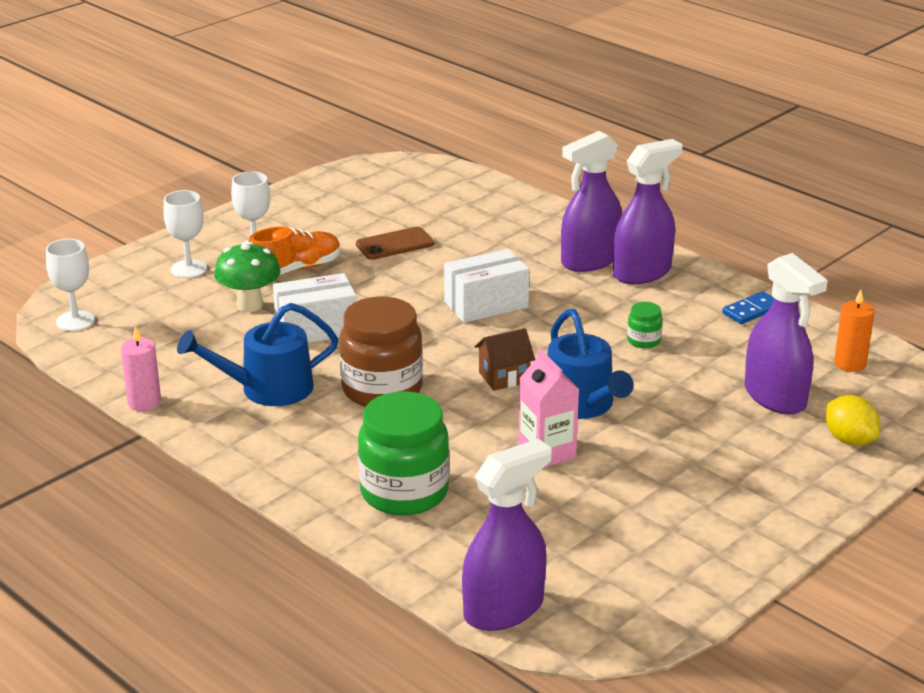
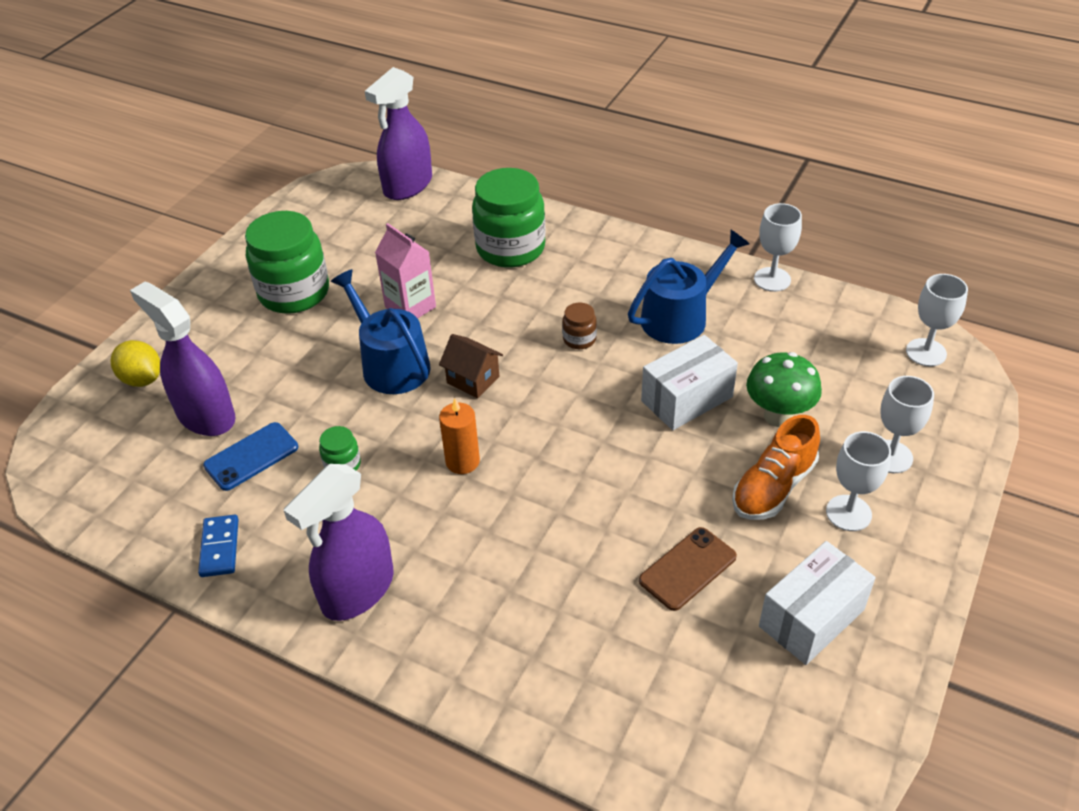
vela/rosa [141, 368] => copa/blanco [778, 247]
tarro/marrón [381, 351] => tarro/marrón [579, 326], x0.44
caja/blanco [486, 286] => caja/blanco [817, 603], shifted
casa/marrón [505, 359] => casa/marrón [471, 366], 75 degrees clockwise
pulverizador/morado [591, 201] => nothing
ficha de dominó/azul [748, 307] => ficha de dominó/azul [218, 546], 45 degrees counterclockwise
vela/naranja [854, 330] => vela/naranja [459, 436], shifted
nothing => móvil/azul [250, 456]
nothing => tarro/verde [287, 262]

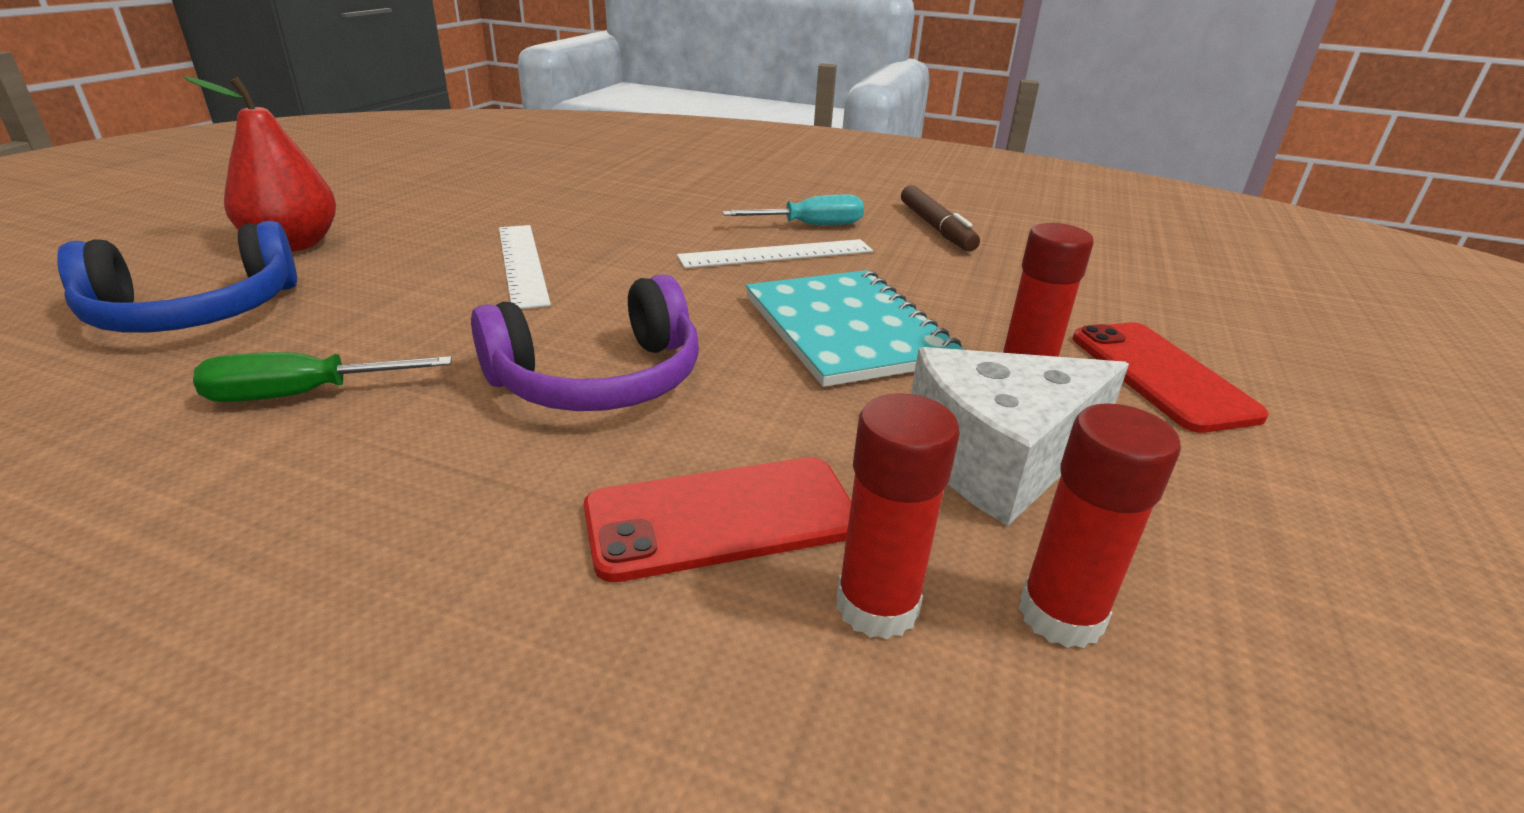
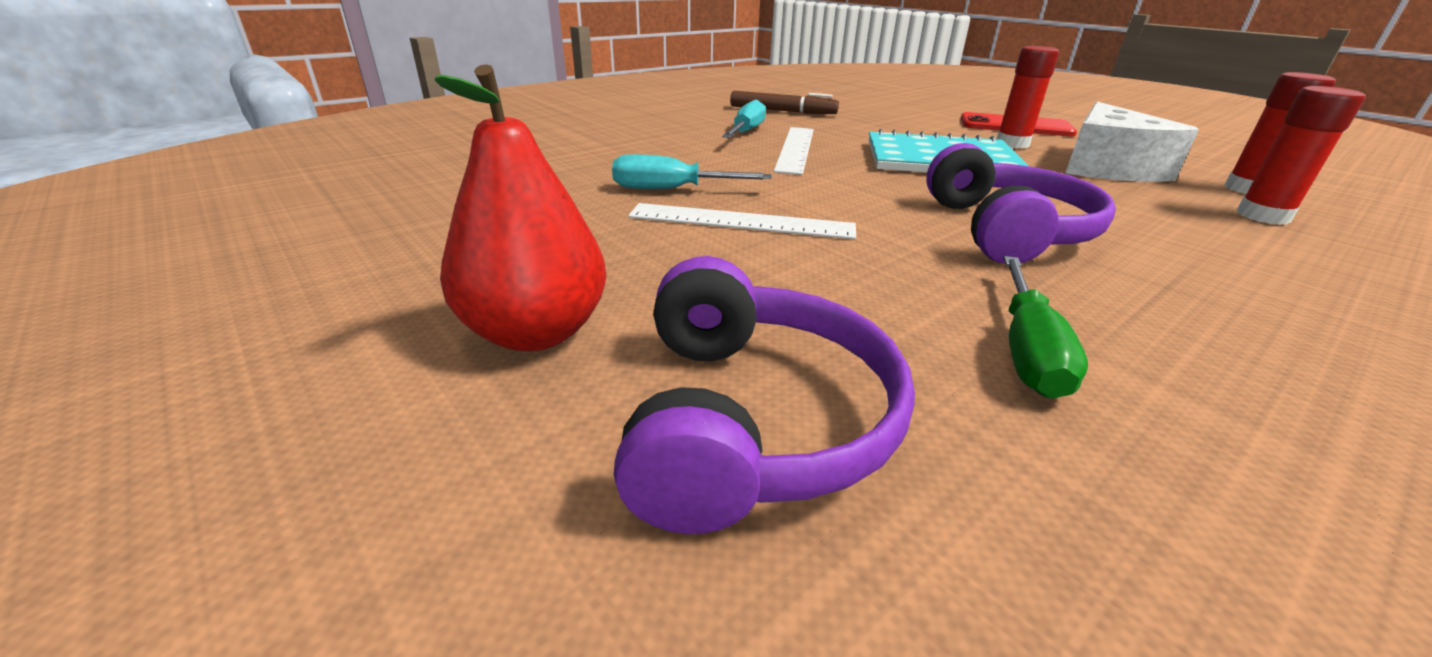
auriculares/azul [177, 277] => auriculares/morado [764, 395]
móvil/rojo [717, 519] => nothing
nothing => destornillador/turquesa [692, 171]

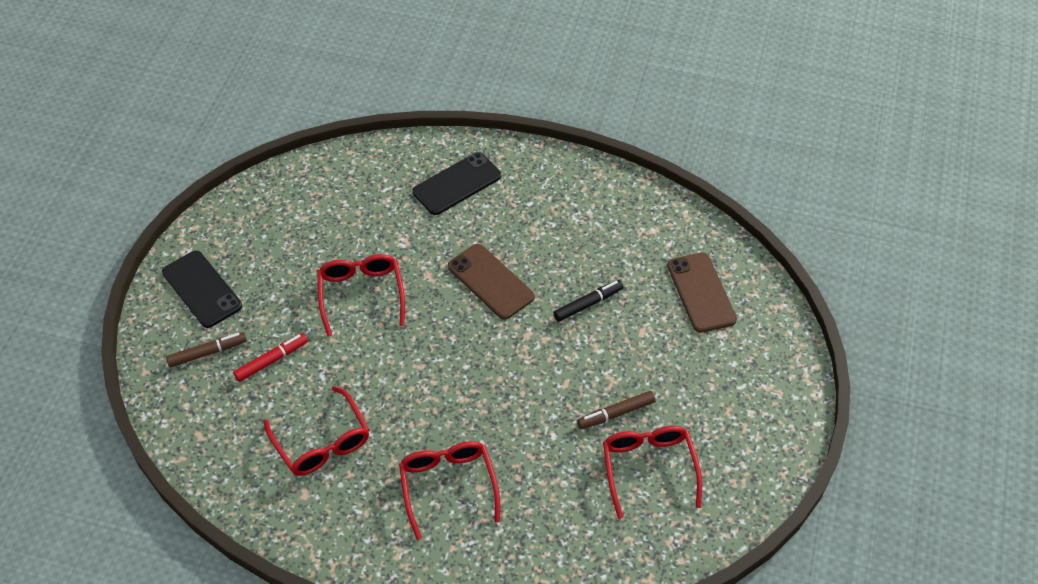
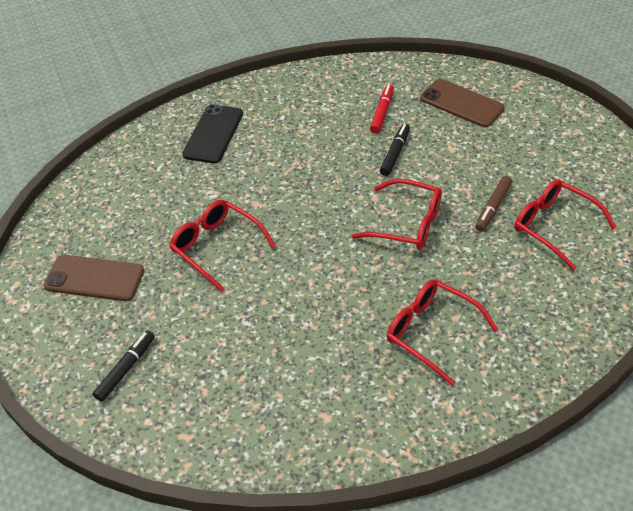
móvil/negro [202, 289] => nothing
rotulador/marrón [206, 349] => rotulador/negro [124, 366]
rotulador/rojo [270, 357] => rotulador/rojo [382, 108], shifted
gafas/rojo [316, 431] => gafas/rojo [397, 214], shifted
móvil/marrón [491, 282] => móvil/marrón [94, 278], shifted

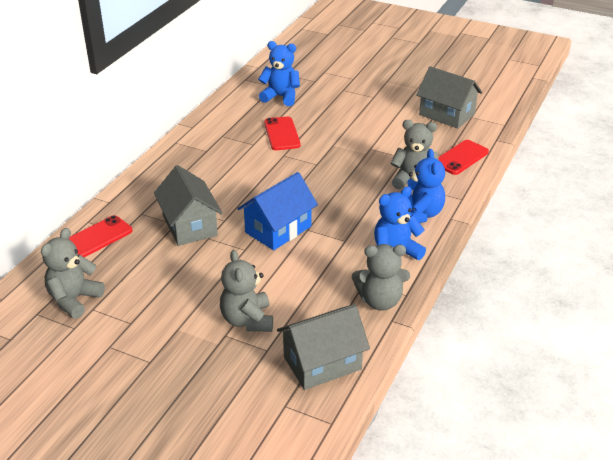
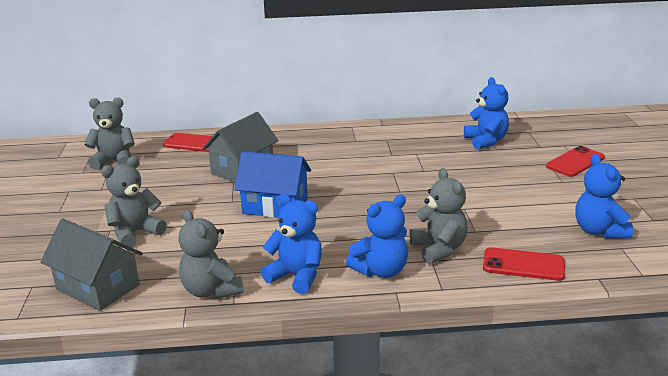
móvil/rojo [282, 133] => móvil/rojo [575, 161], shifted
casa/gris [449, 97] => osito/azul [604, 196]

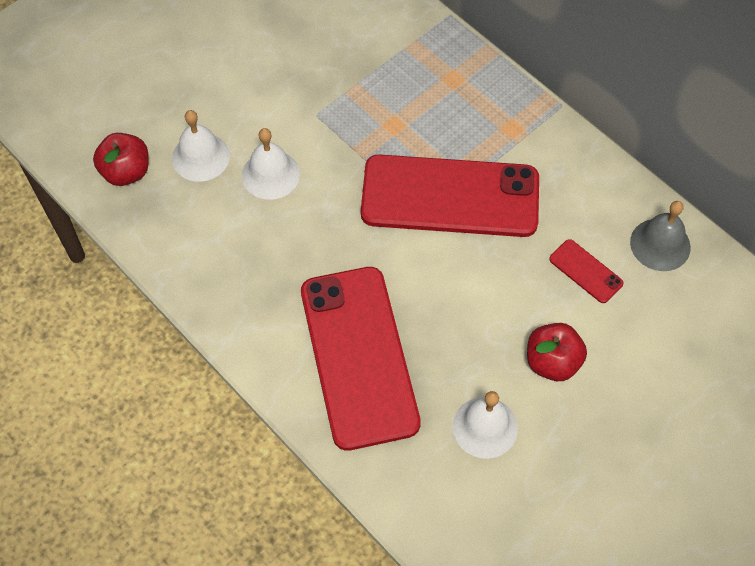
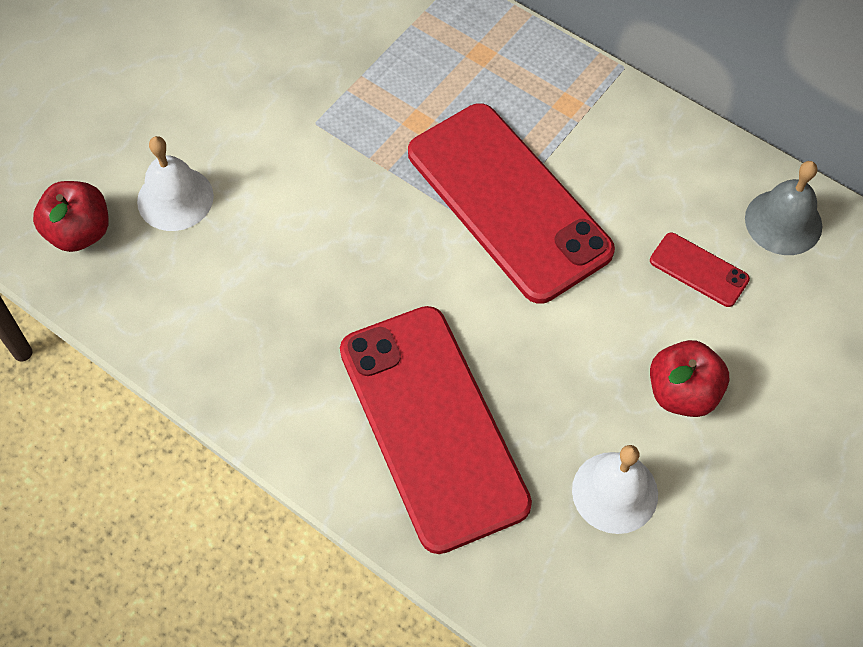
campana/blanco [271, 164] => nothing
móvil/rojo [450, 195] => móvil/rojo [511, 203], 60 degrees clockwise

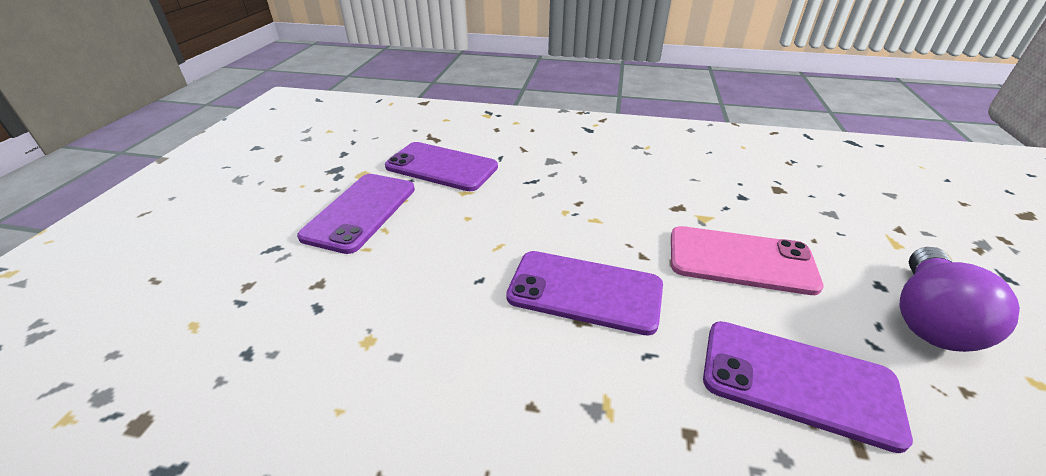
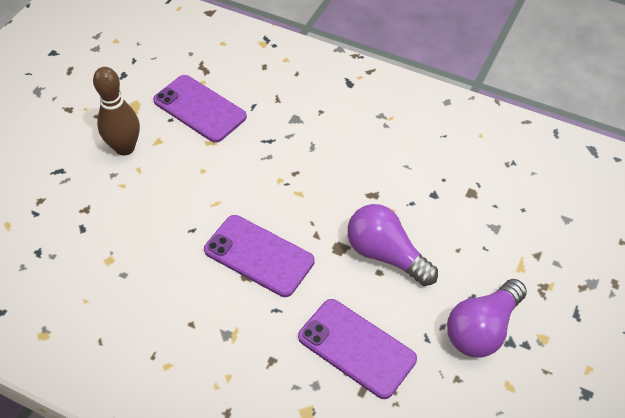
móvil/morado [356, 214] => bolo/marrón [116, 111]
móvil/rosa [747, 260] => bombilla/morado [392, 245]

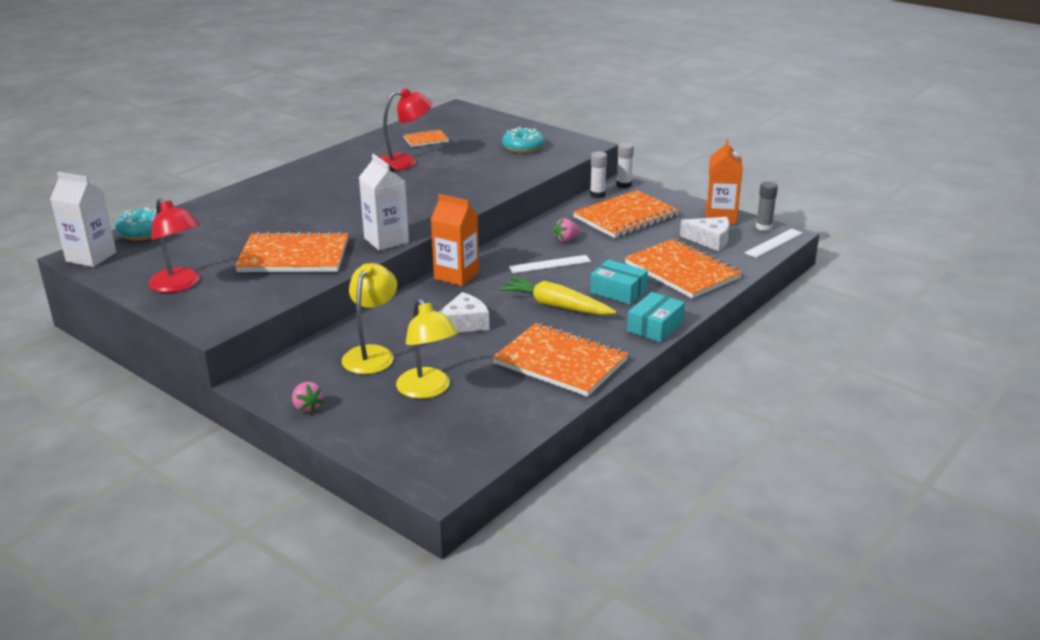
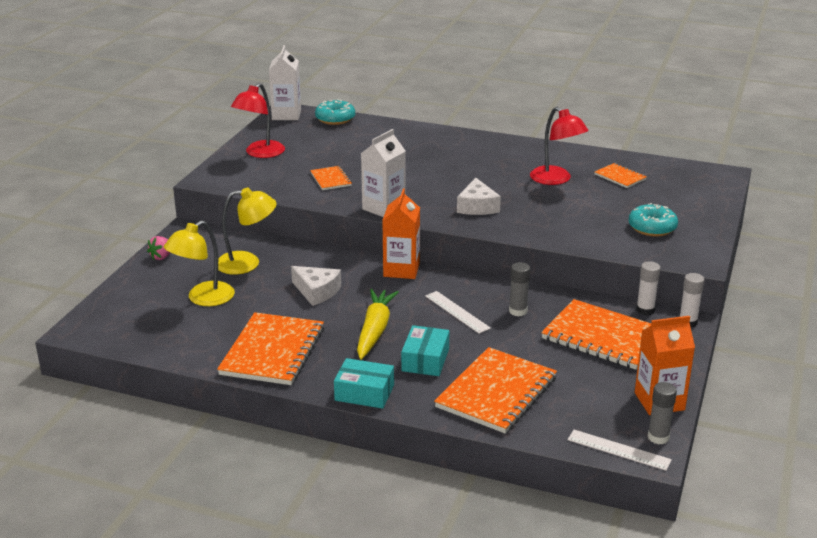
cuaderno/naranja [291, 251] => cuaderno/naranja [331, 178], x0.49
fresa/rosa [566, 230] => barra de pegamento/gris [519, 289]
queso/blanco [704, 234] => queso/blanco [479, 196], shifted

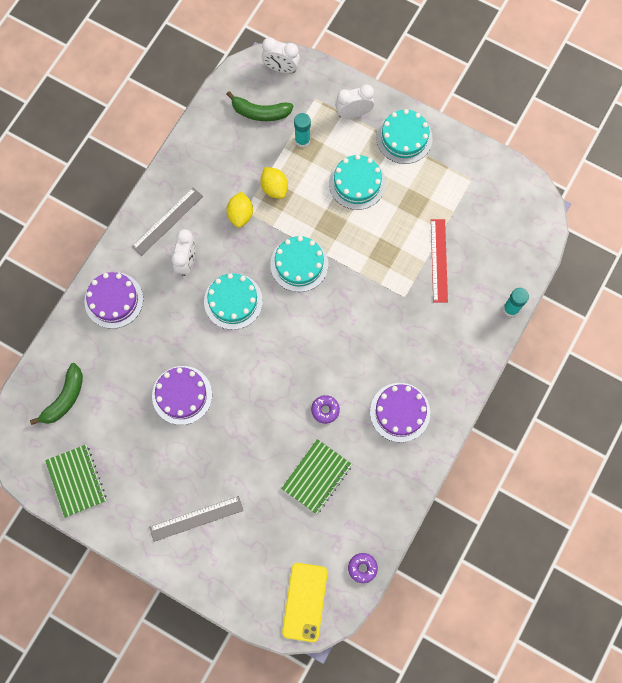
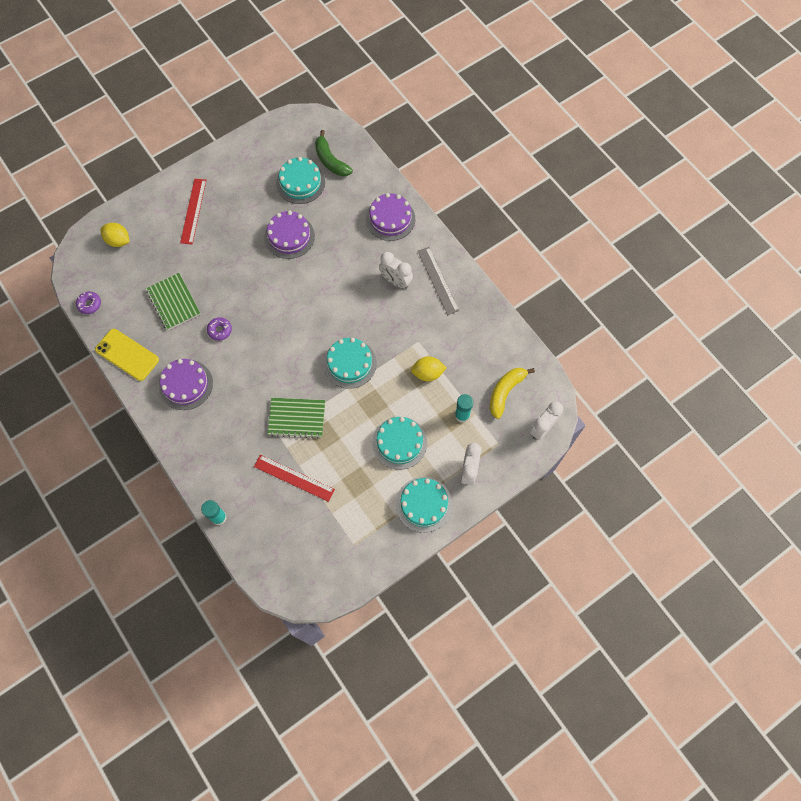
cuaderno/verde [75, 481] => cuaderno/verde [296, 418], shifted
regla/gris [196, 519] => regla/rojo [193, 211]
tarta/turquesa [233, 301] => tarta/turquesa [300, 180], shifted
plátano/verde [259, 106] => plátano/amarillo [512, 393]
limón/amarillo [239, 209] => limón/amarillo [115, 235], shifted
móvil/amarillo [305, 602] => móvil/amarillo [127, 355], shifted

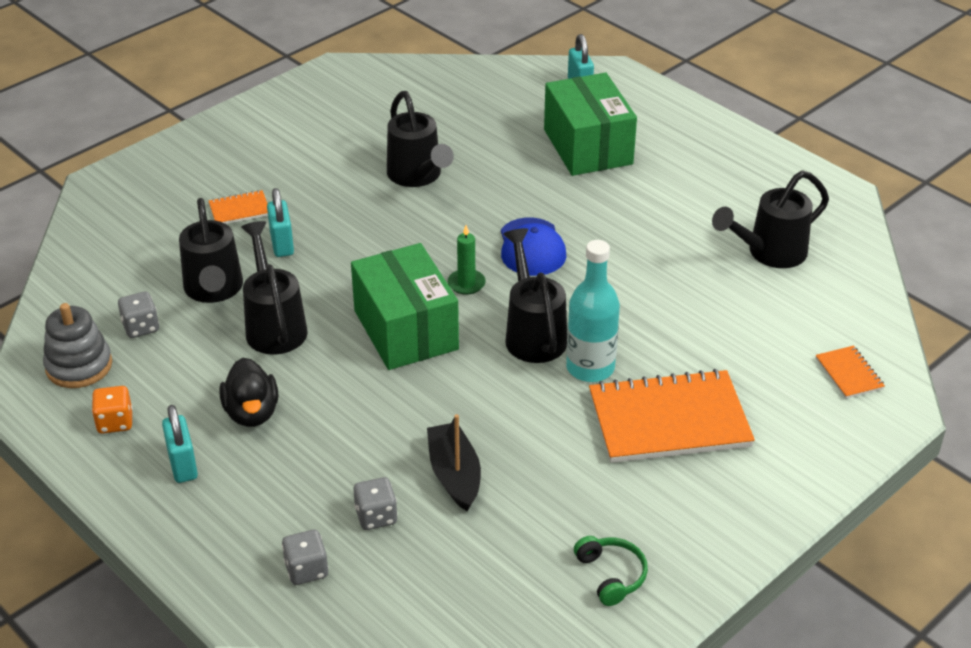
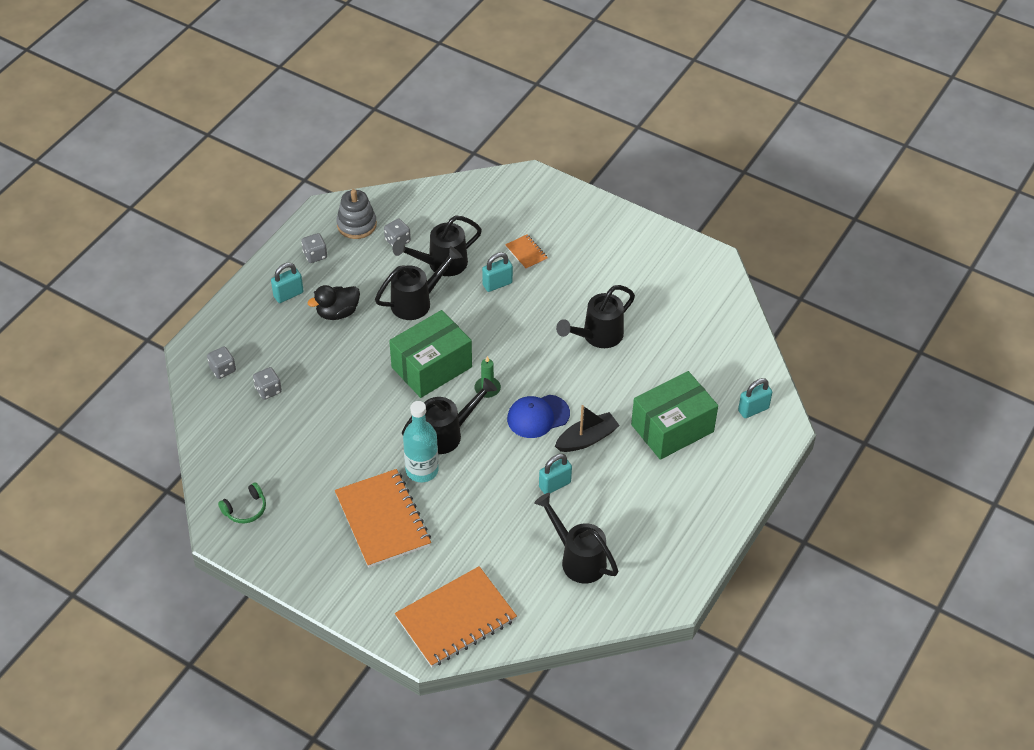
dado/naranja [112, 410] => dado/gris [314, 248]
barco/negro [454, 463] => barco/negro [587, 428], shifted
cuaderno/naranja [850, 372] => cuaderno/naranja [456, 616], x2.24
nothing => candado/turquesa [555, 474]

